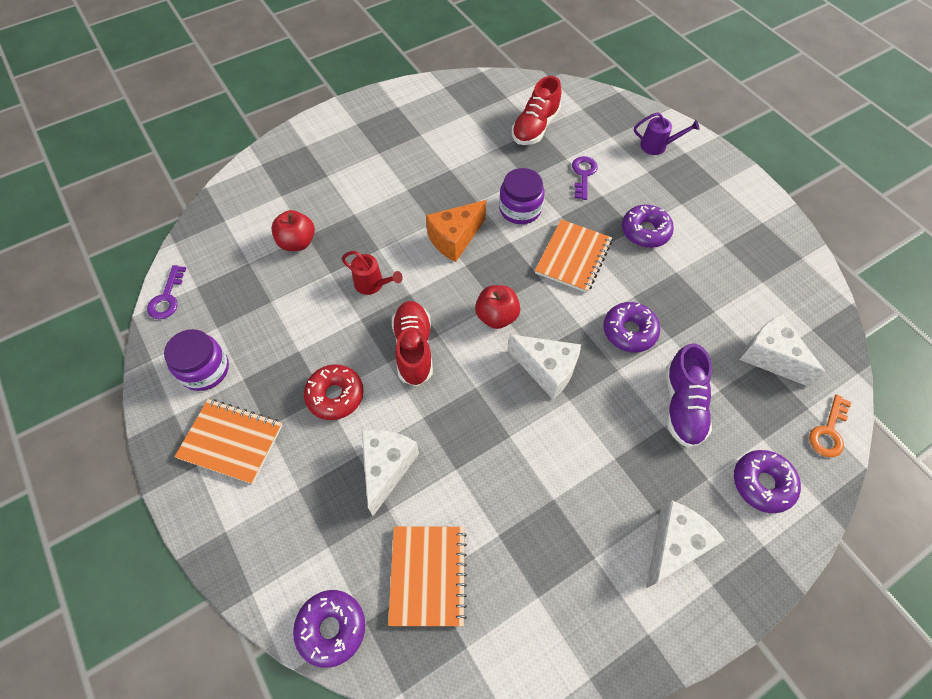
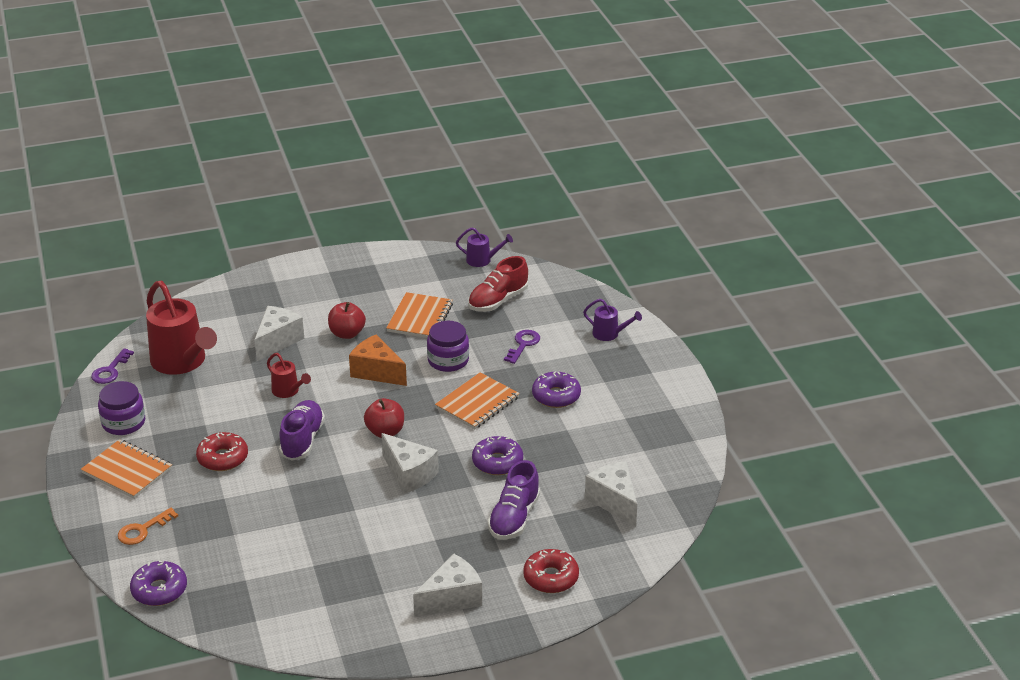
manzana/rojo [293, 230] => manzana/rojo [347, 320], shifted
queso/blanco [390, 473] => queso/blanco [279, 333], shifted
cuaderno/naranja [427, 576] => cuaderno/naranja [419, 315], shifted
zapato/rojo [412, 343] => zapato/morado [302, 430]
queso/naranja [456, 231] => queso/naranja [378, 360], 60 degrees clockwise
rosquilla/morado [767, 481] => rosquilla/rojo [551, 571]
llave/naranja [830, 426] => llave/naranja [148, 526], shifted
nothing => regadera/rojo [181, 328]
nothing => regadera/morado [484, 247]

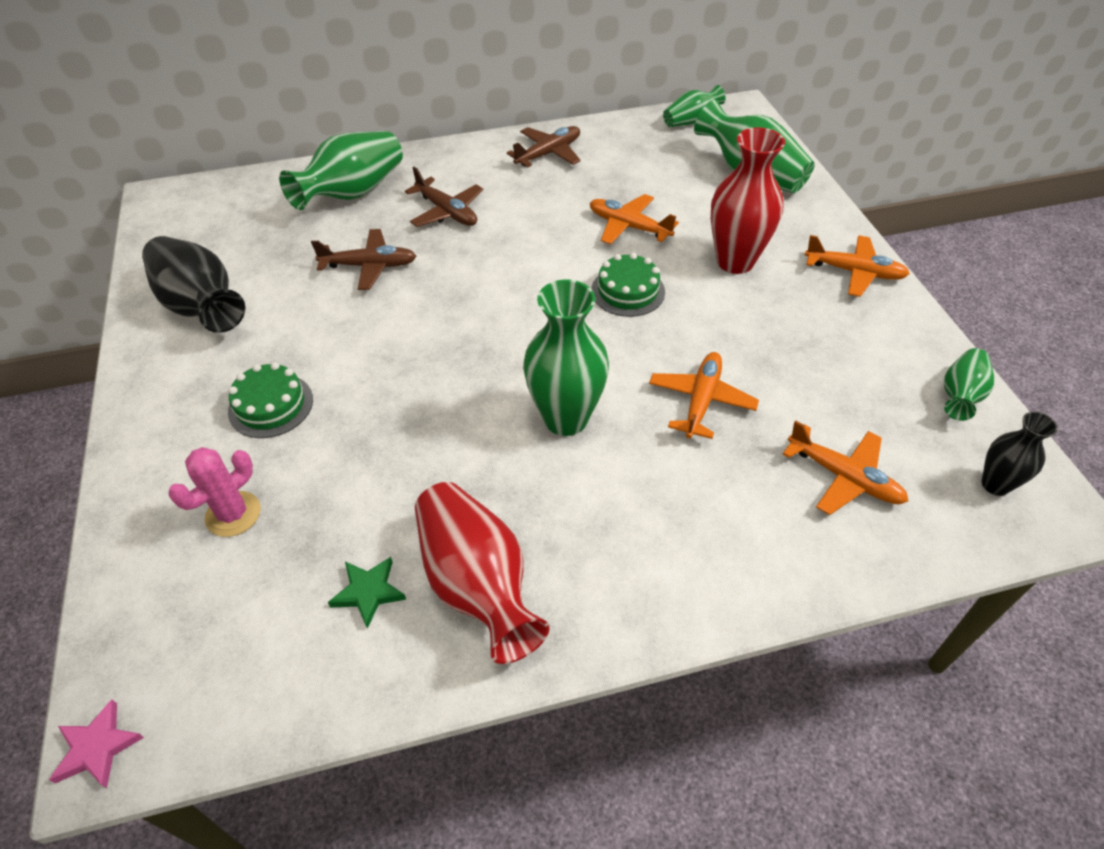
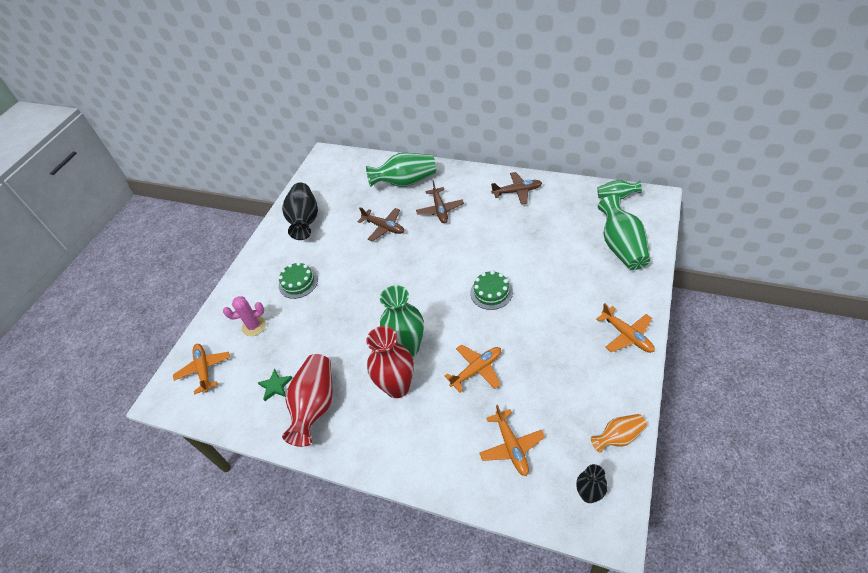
estrella/rosa [96, 743] => nothing
avión/naranja [634, 219] => avión/naranja [201, 369], shifted
florero/rojo [748, 200] => florero/rojo [390, 362], shifted
florero/verde [969, 384] => florero/naranja [619, 433]

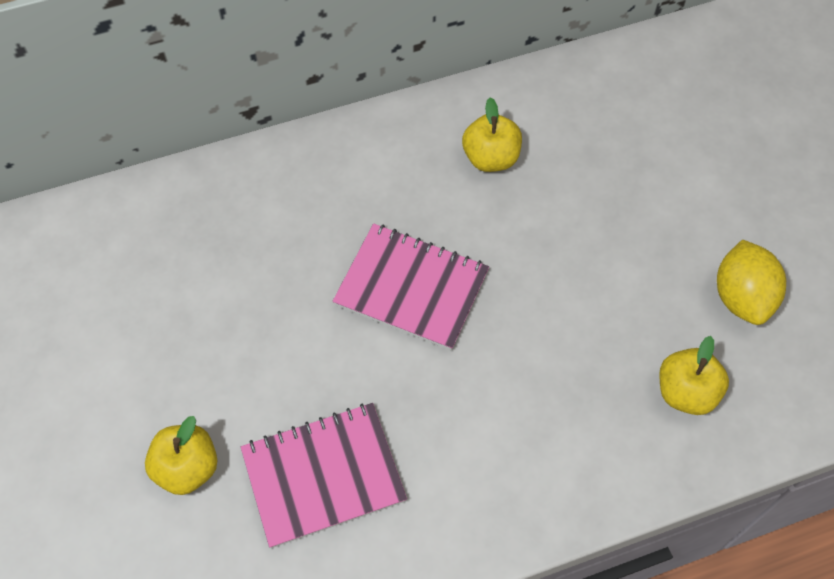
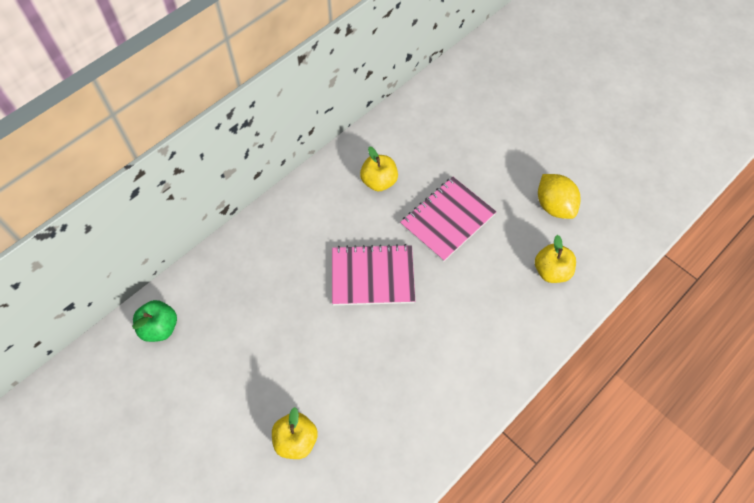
cuaderno/rosa [324, 475] => cuaderno/rosa [448, 219], shifted
nothing => manzana/verde [154, 321]

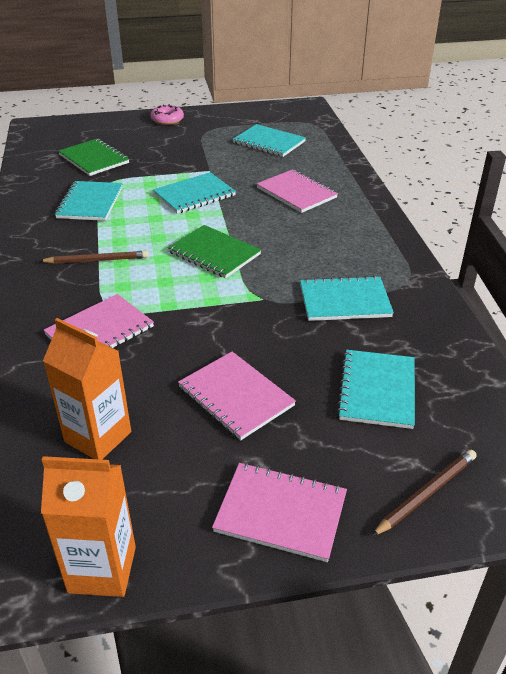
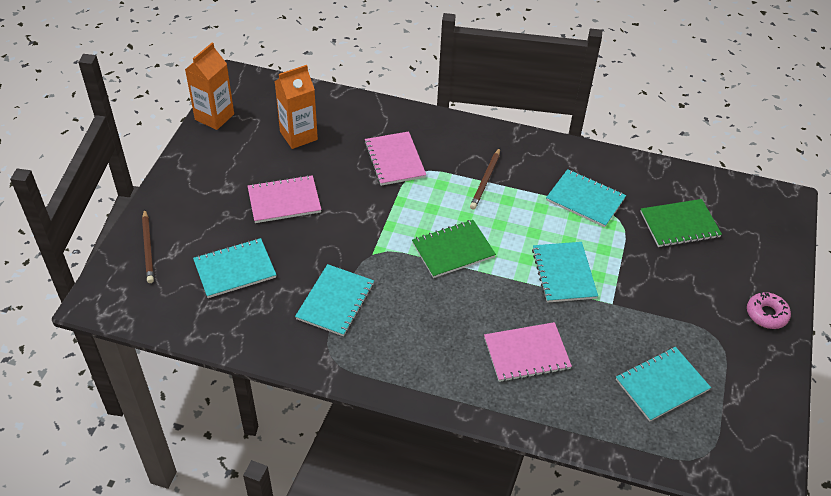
cuaderno/rosa [279, 512] => nothing
cuaderno/turquesa [376, 389] => cuaderno/turquesa [234, 268], 60 degrees counterclockwise

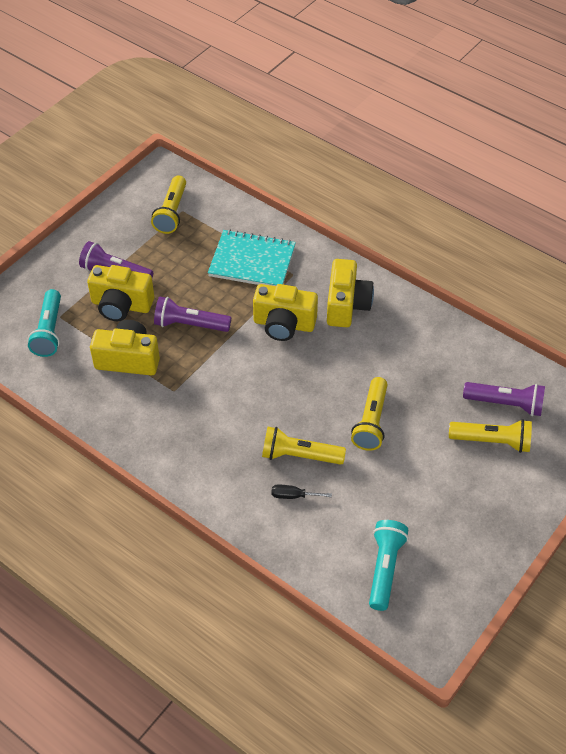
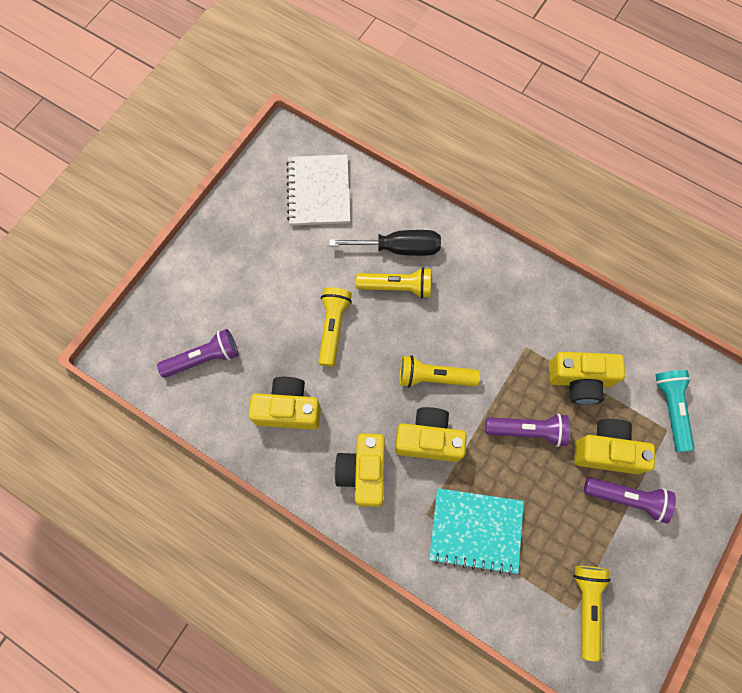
destornillador/negro [301, 492] => destornillador/negro [385, 243], x2.09
lámpara de mano/turquesa [388, 565] => cuaderno/blanco [318, 190]
lámpara de mano/amarillo [490, 436] => lámpara de mano/amarillo [439, 371], shifted
lámpara de mano/morado [504, 399] => lámpara de mano/morado [197, 353], 150 degrees clockwise
nothing => cámara/amarillo [285, 403]

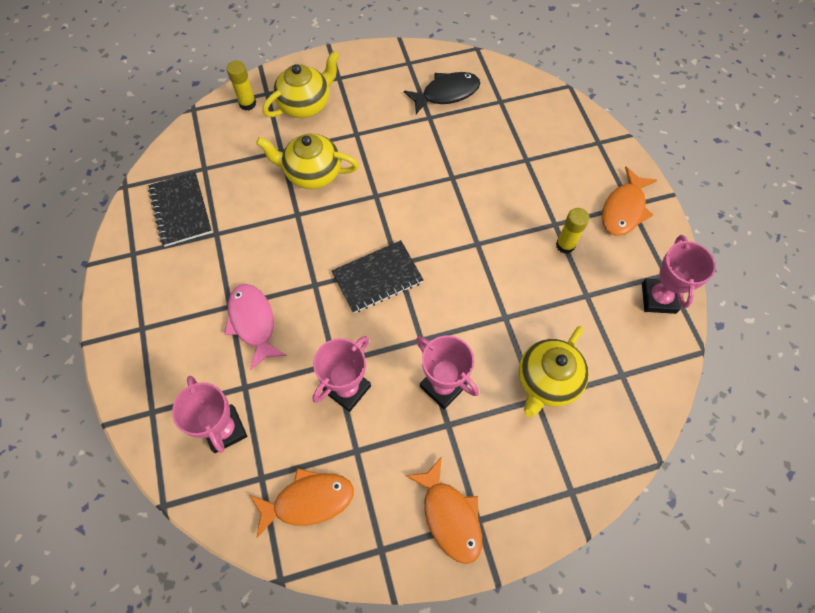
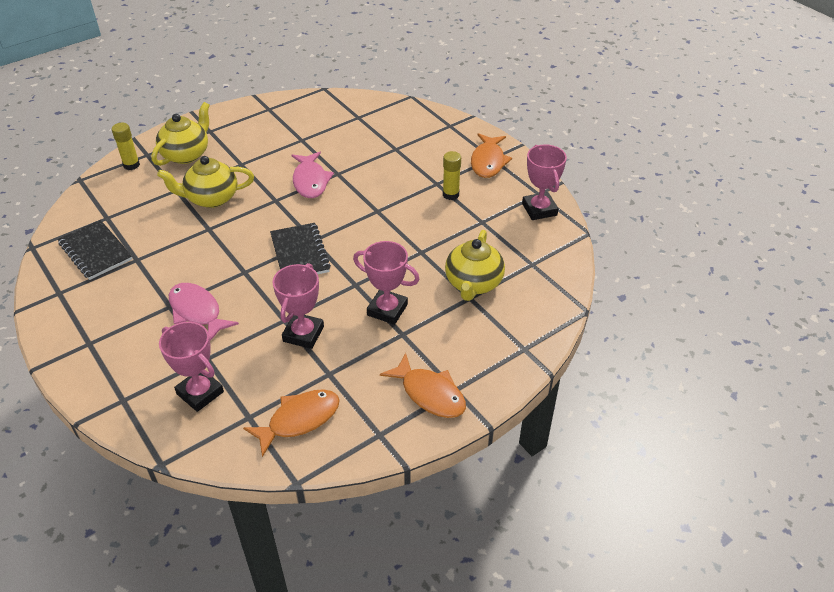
cuaderno/negro [378, 277] => cuaderno/negro [300, 248], 60 degrees counterclockwise
pez/negro [442, 93] => nothing
nothing => pez/rosa [313, 175]

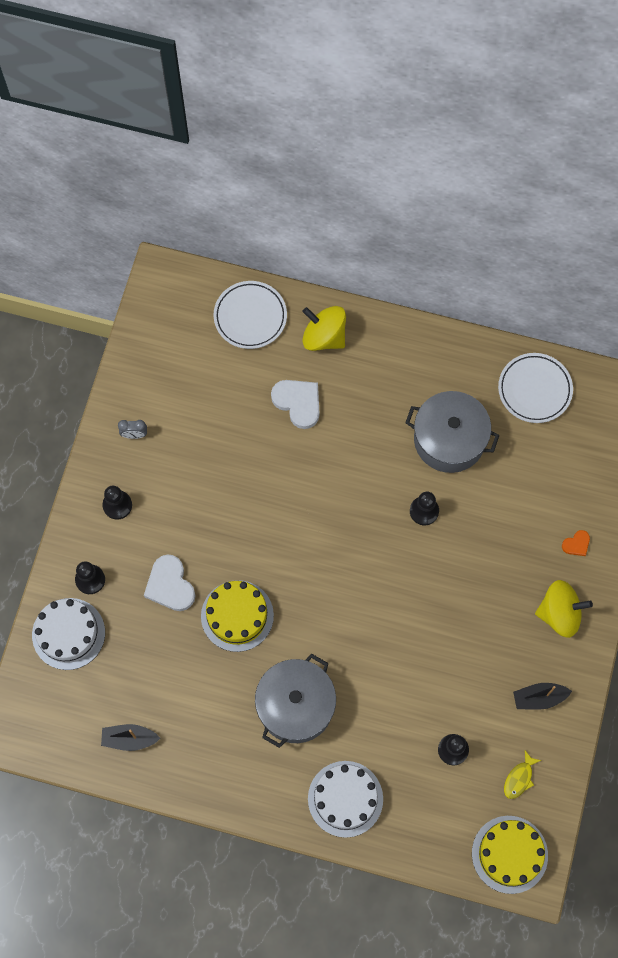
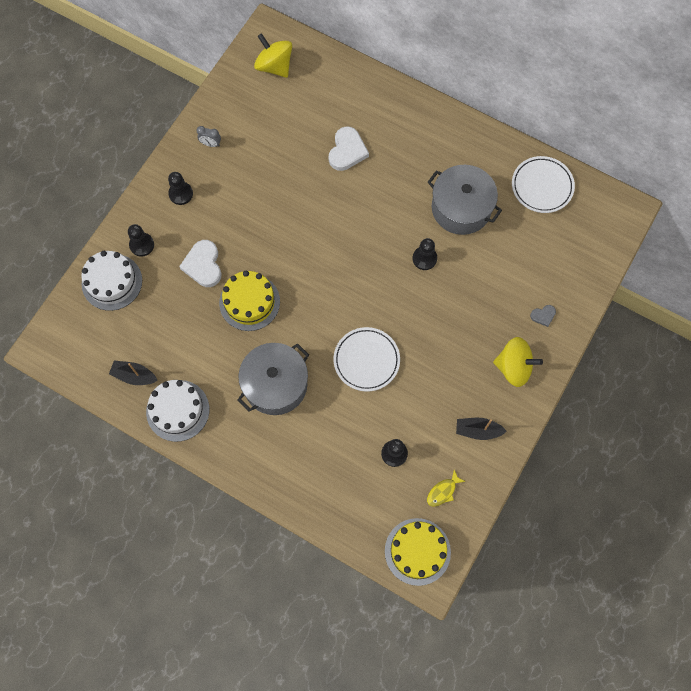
plato/blanco [250, 315] => plato/blanco [366, 359], shifted
corazón/blanco [295, 404] => corazón/blanco [349, 148], 45 degrees clockwise
peonza/amarillo [324, 328] => peonza/amarillo [273, 55], shifted
tarta/blanco [345, 799] => tarta/blanco [177, 411], shifted
corazón/naranja [576, 543] => corazón/gris [543, 316]

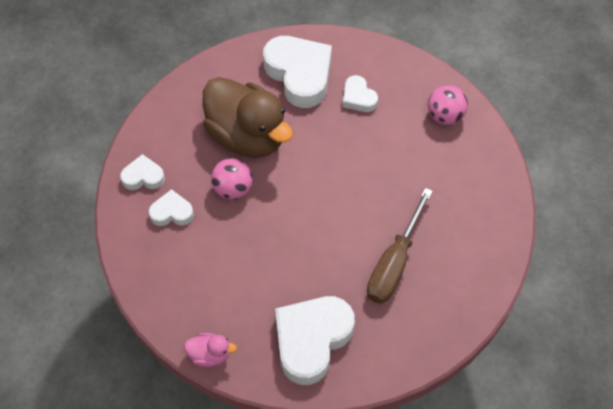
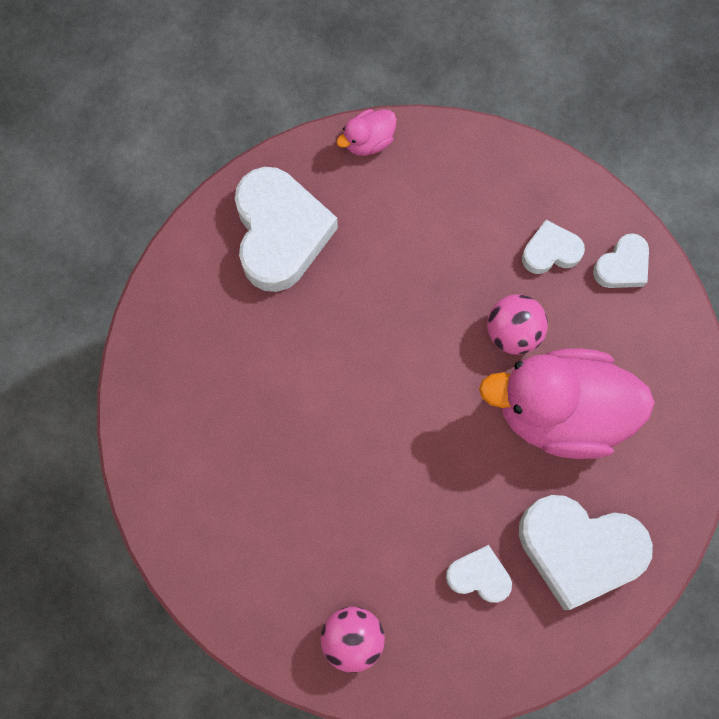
corazón/blanco [171, 207] => corazón/blanco [553, 247], 150 degrees counterclockwise
pato/marrón [247, 117] => pato/rosa [567, 403]
destornillador/marrón [400, 246] => nothing

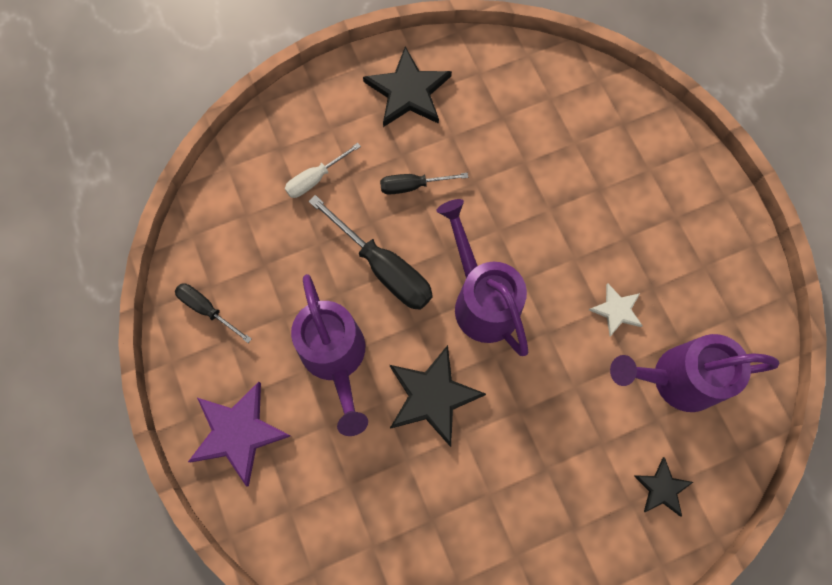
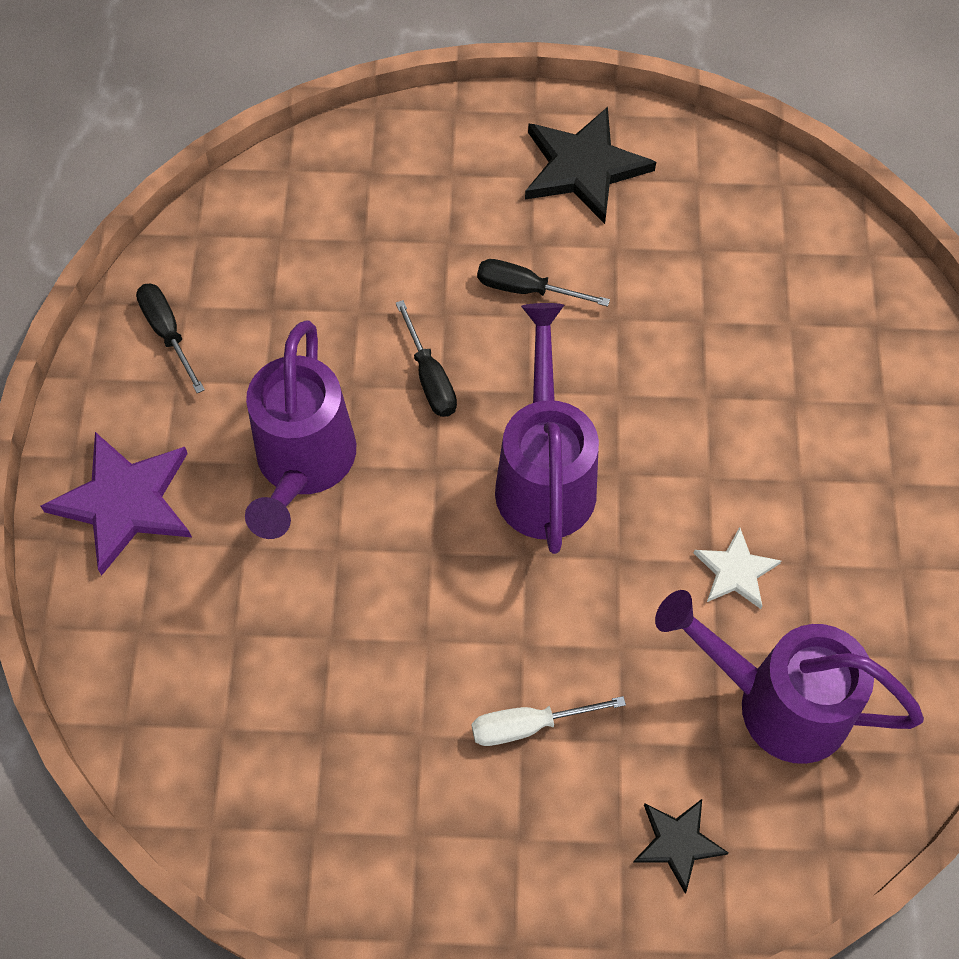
destornillador/blanco [323, 170] => destornillador/blanco [549, 721], shifted
destornillador/negro [370, 252] => destornillador/negro [426, 358], x0.57
estrella/negro [438, 396] => nothing

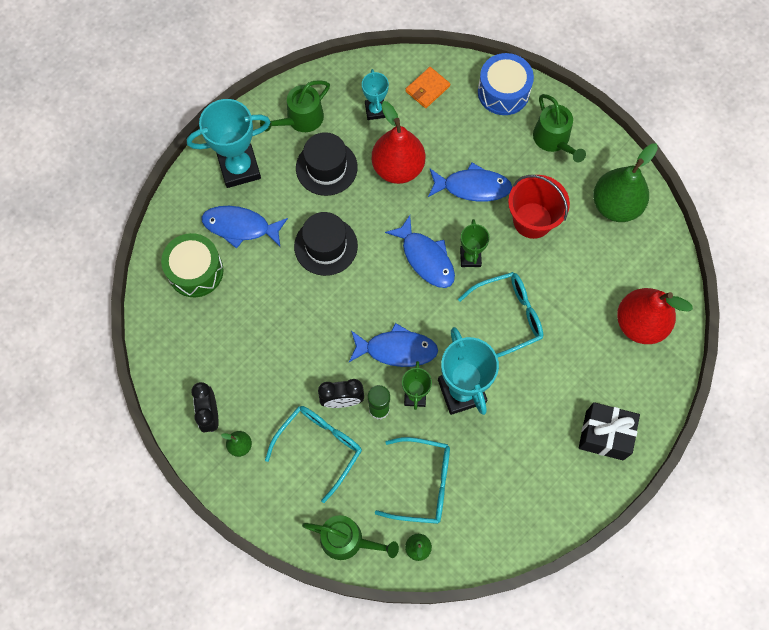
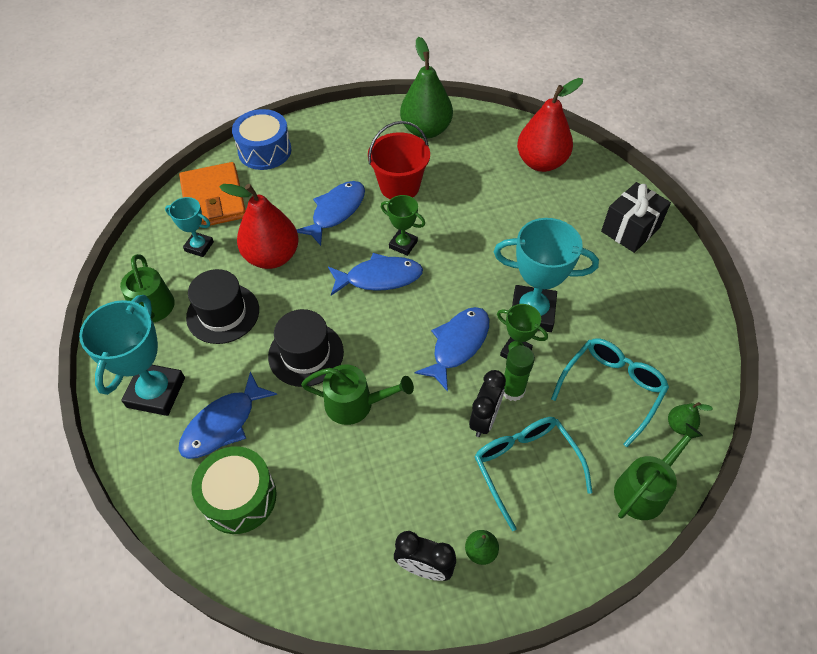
cartera/naranja [428, 87] => cartera/naranja [212, 195], x1.83
gafas/turquesa [500, 314] => nothing
regadera/verde [559, 128] => regadera/verde [357, 395], shifted

